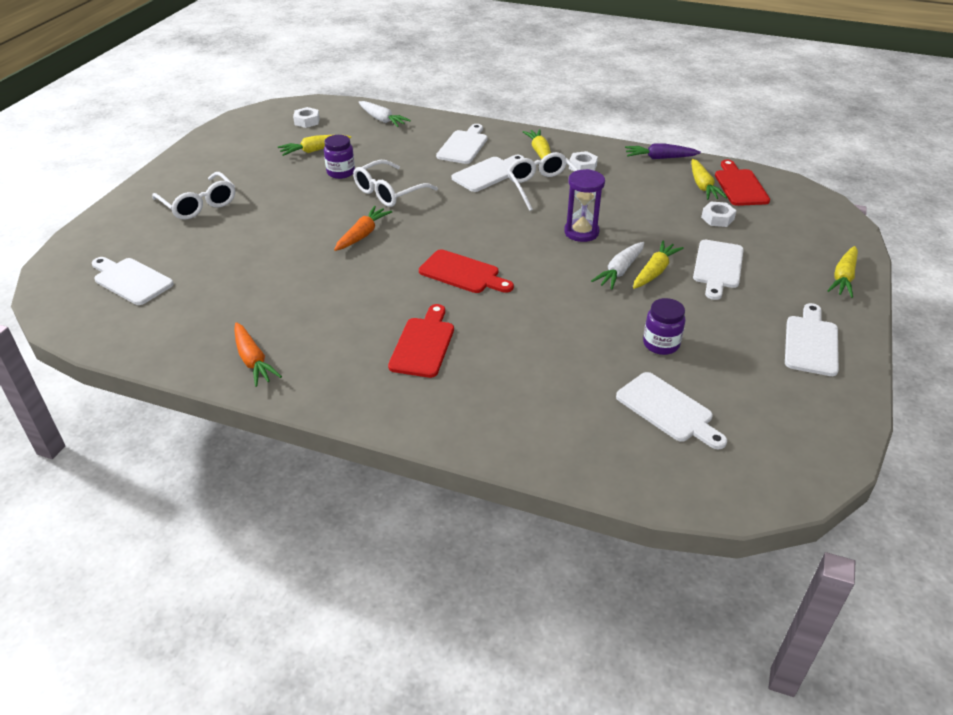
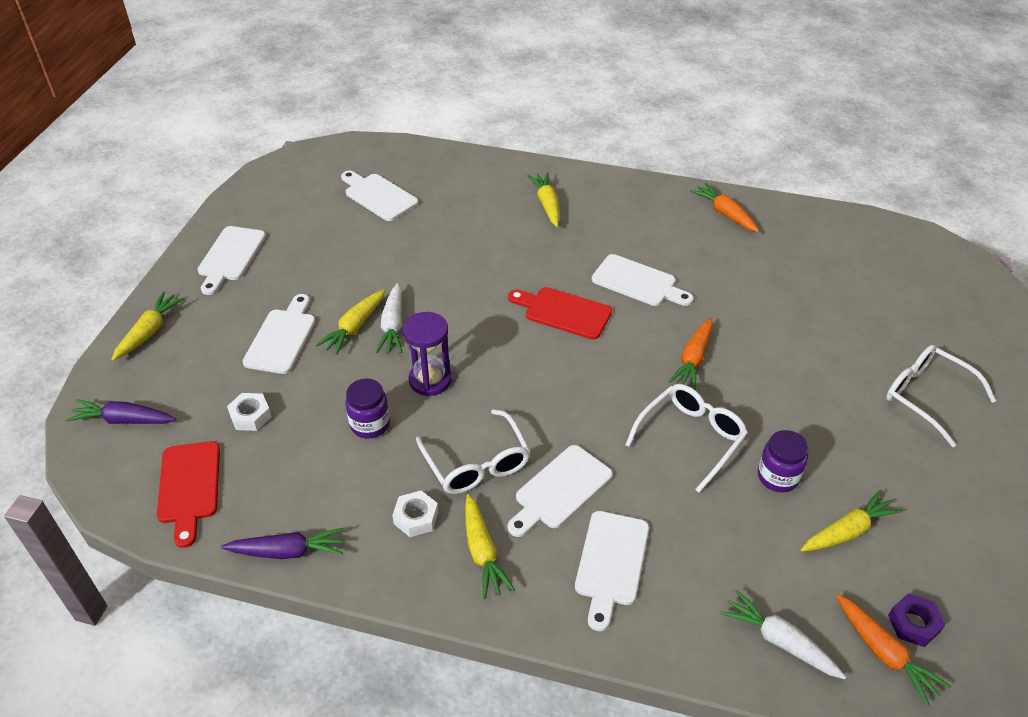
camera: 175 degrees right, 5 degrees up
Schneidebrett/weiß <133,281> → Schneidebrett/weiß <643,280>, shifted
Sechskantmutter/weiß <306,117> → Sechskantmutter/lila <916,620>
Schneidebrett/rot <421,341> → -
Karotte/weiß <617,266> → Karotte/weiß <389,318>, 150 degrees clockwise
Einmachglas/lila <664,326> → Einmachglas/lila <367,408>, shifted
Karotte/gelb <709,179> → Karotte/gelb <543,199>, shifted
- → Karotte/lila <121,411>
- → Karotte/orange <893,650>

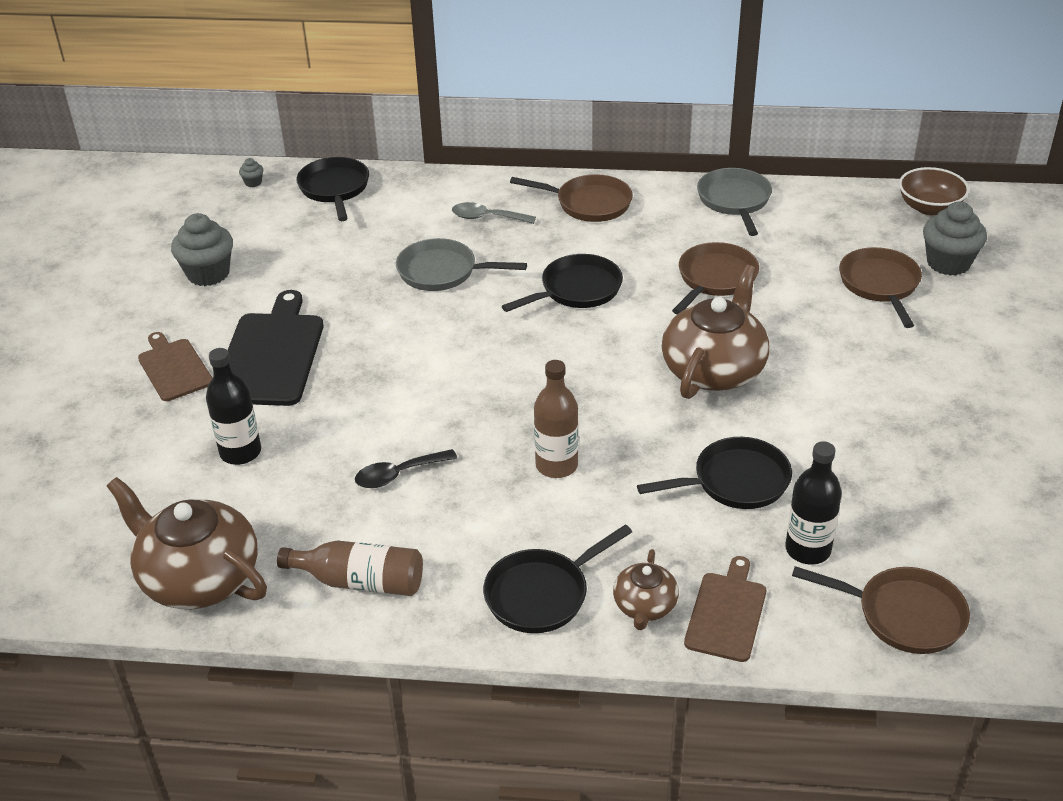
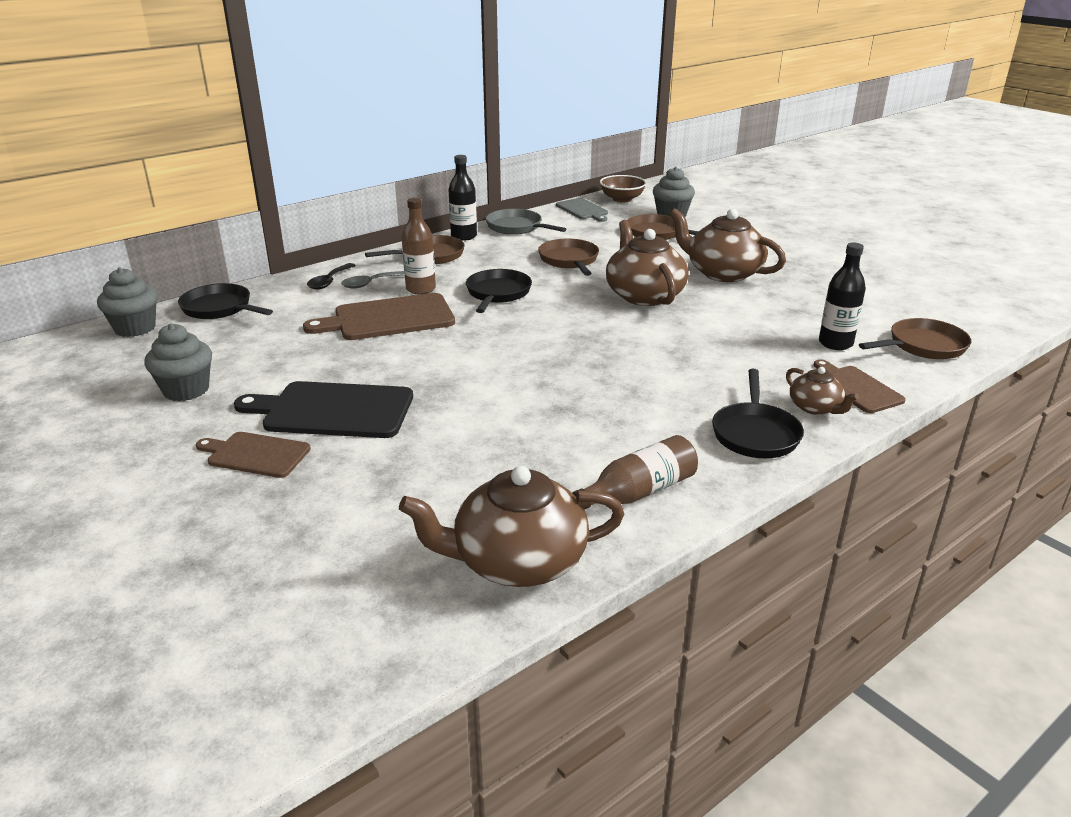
camera: 45 degrees left, 10 degrees down
Flasche/schwarz <233,406> → Flasche/schwarz <462,198>, shifted
Schneidebrett/schwarz <275,348> → Schneidebrett/schwarz <323,409>, 45 degrees counterclockwise
Muffin/grau <251,172> → Muffin/grau <127,302>, x2.30
Löffel/schwarz <406,468> → Löffel/schwarz <331,276>, shifted
Pfanne/grau <461,264> → Schneidebrett/braun <379,316>
Flasche/braun <556,419> → Flasche/braun <419,246>, shifted
Pfanne/schwarz <714,473> → -
- → Schneidebrett/grau <582,210>
- → Teekanne/braun <728,245>

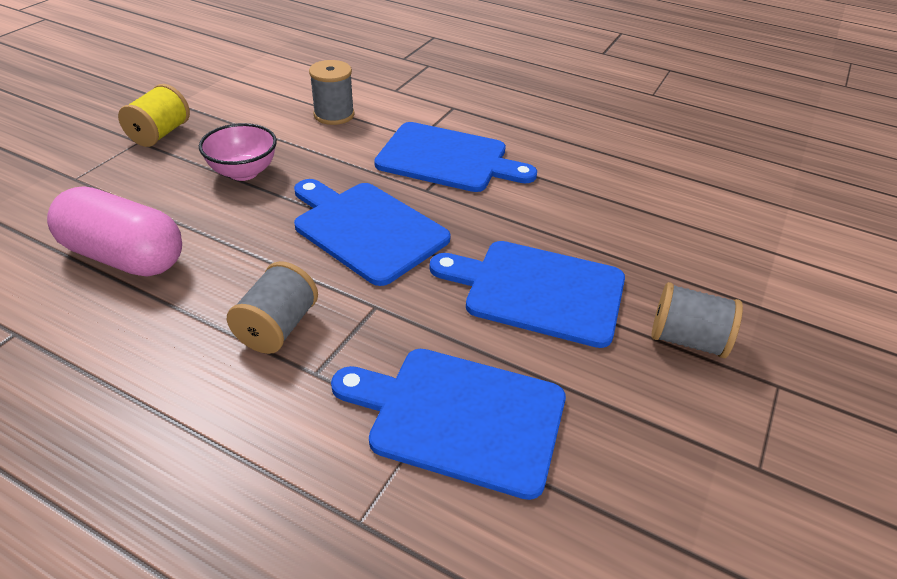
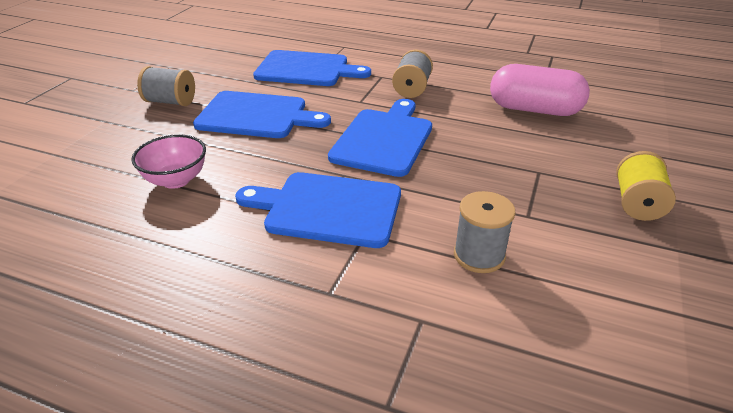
camera: 175 degrees right, 5 degrees down
Schüssel/rosa <238,152> → Schüssel/rosa <168,161>, shifted
Schneidebrett/blau <372,232> → Schneidebrett/blau <380,138>, 105 degrees counterclockwise

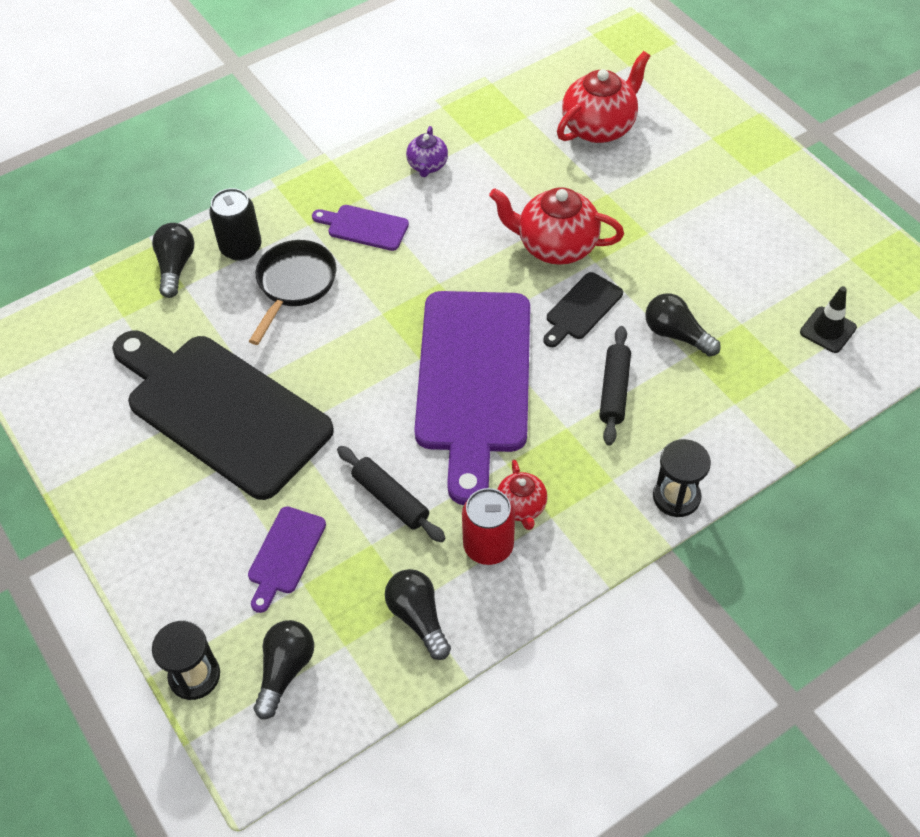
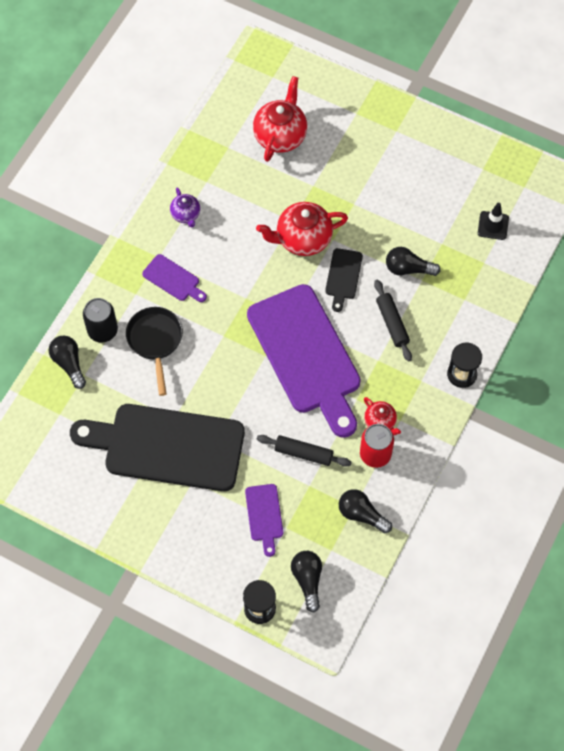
camera: 30 degrees left, 10 degrees up
Schneidebrett/lila <360,228> → Schneidebrett/lila <174,278>, 135 degrees counterclockwise

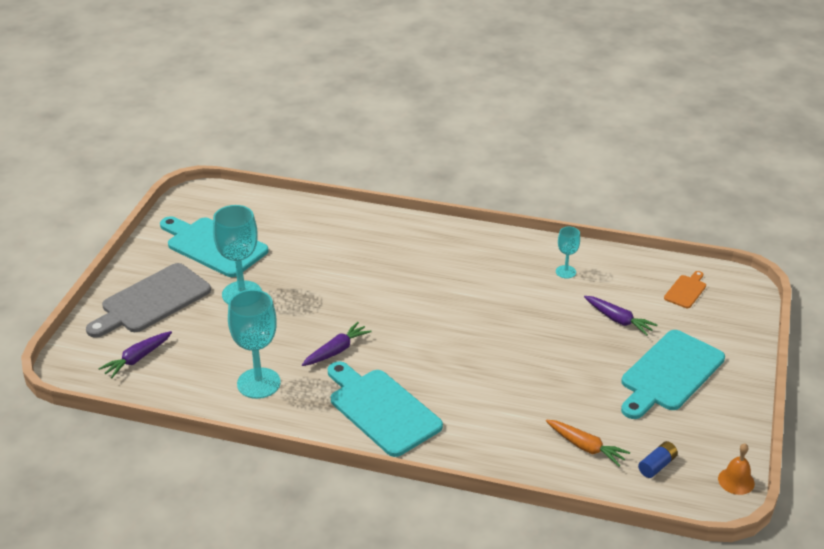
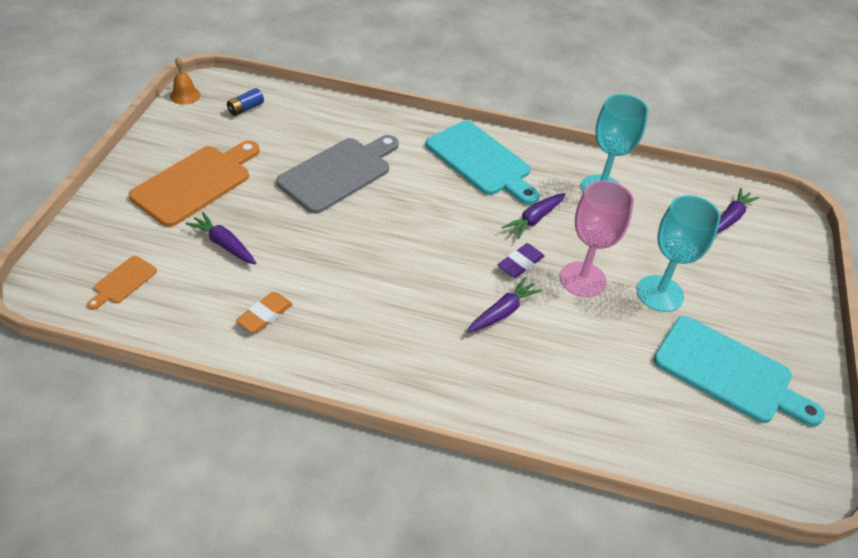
camera: 175 degrees right, 10 degrees up
Schneidebrett/grau <148,300> → Schneidebrett/grau <337,174>, shifted
Karotte/orange <588,443> → -
Kelch/türkis <568,253> → Radiergummi/orange <264,312>
Schneidebrett/türkis <673,374> → Schneidebrett/orange <194,183>
- → Karotte/lila <504,305>
- → Radiergummi/lila <521,260>
- → Kelch/rosa <597,238>

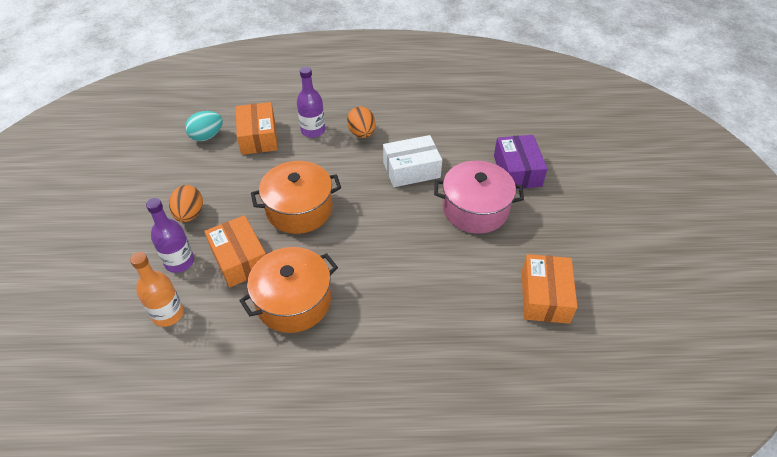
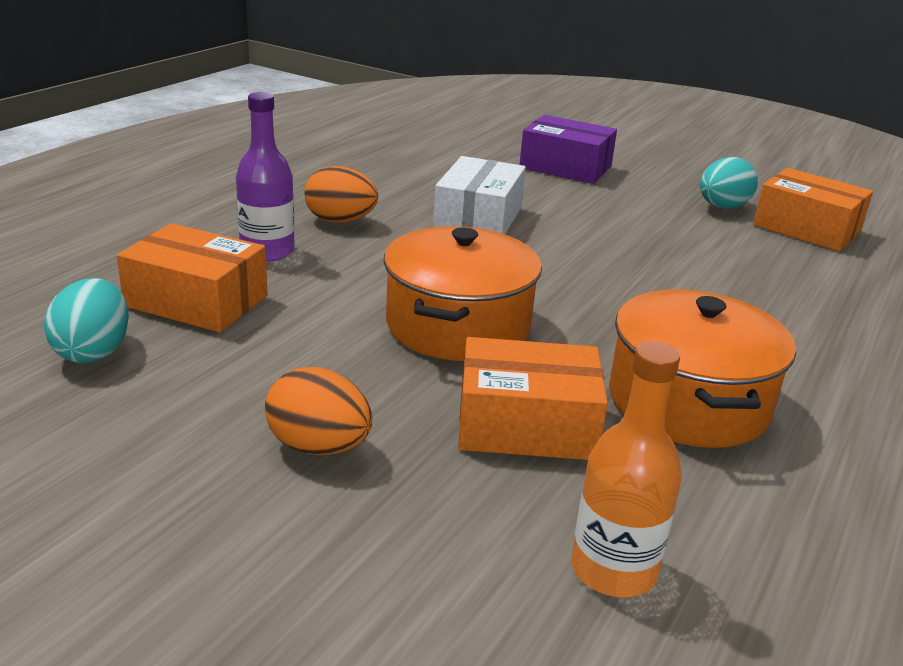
camera: 60 degrees left, 20 degrees down
Flasche/lila <170,235> → -
Kochtopf/rosa <479,197> → -
- → Ei/türkis <729,183>

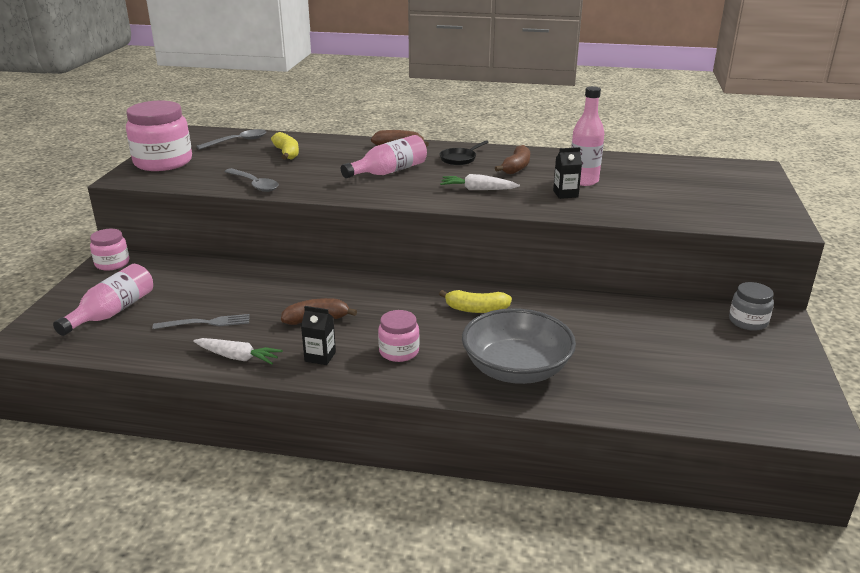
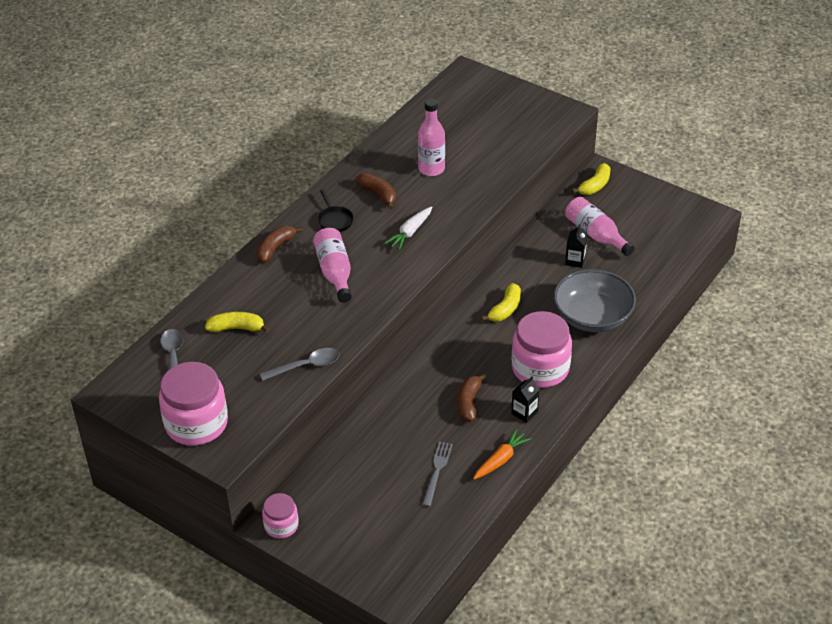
camera: 65 degrees left, 15 degrees up
Flasche/rosa <103,300> → Flasche/rosa <600,226>, shifted
Karotte/weiß <238,351> → Karotte/orange <502,454>
Einmachglas/rosa <399,336> → Einmachglas/rosa <542,349>, x1.85
Getränkekarton/schwarz <567,173> → Getränkekarton/schwarz <576,246>, shifted
Einmachglas/grau <751,306> → Banane/gelb <591,179>

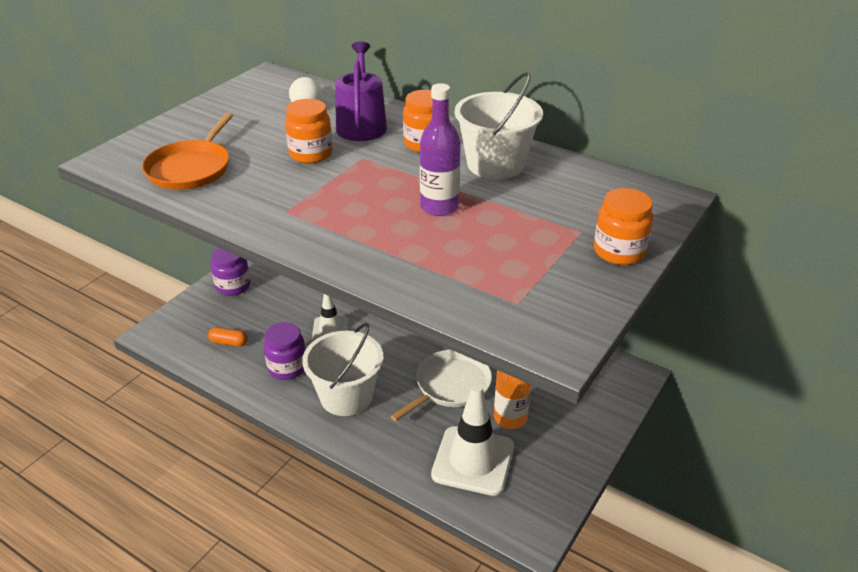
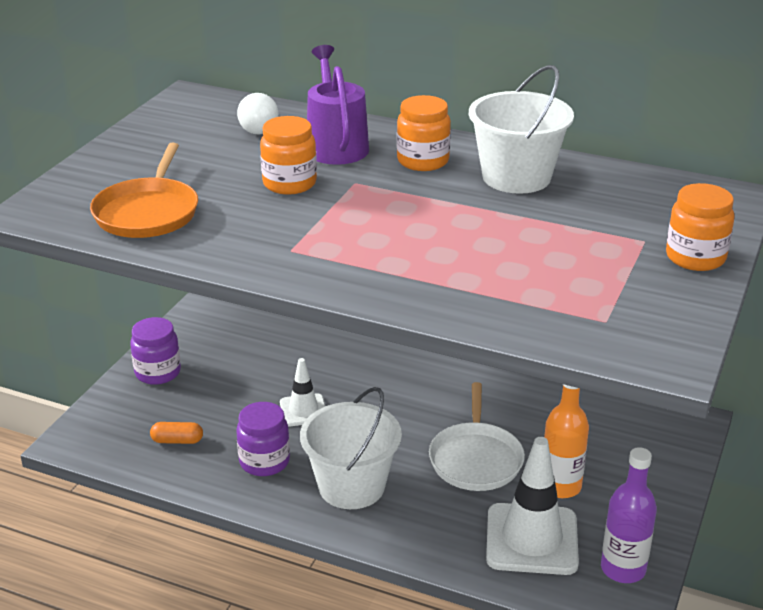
camera: 10 degrees left, 5 degrees down
Pfanne/weiß <441,385> → Pfanne/weiß <477,436>, 150 degrees clockwise
Flasche/lila <440,149> → Flasche/lila <629,515>, shifted

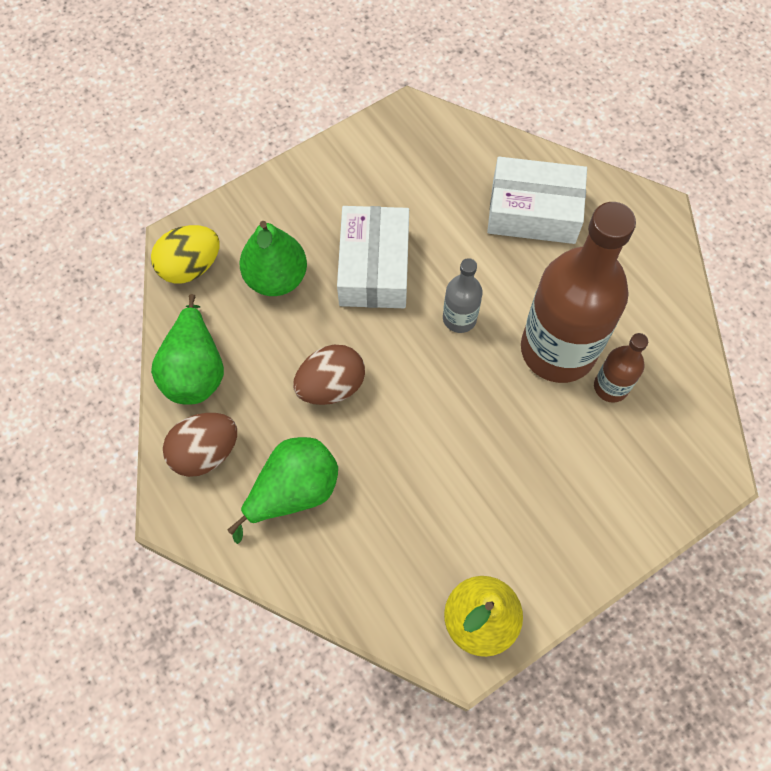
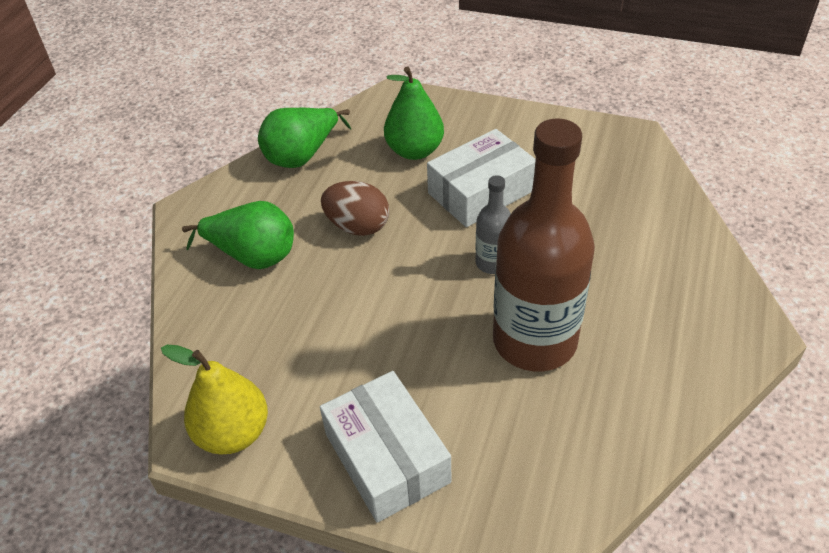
camera: 55 degrees right, 20 degrees down
Ei/gelb <185,254> → -
Ei/braun <200,445> → -
Schachtel/weiß <537,200> → Schachtel/weiß <385,447>, shifted
Flasche/braun <621,368> → -

